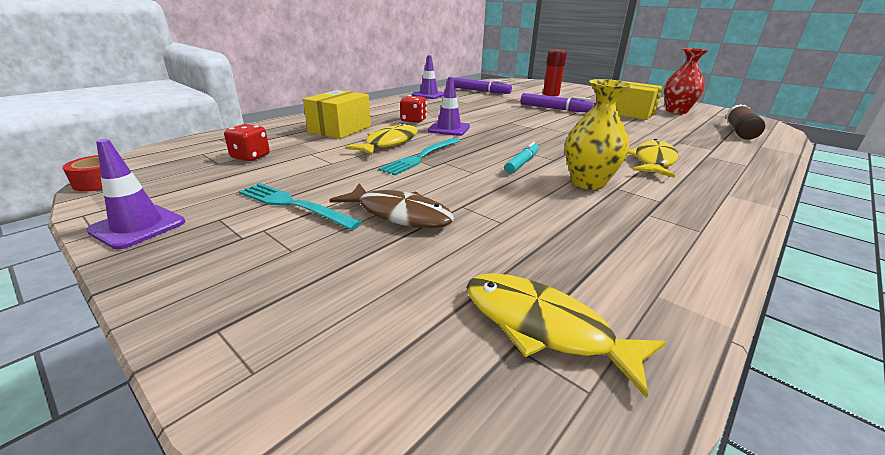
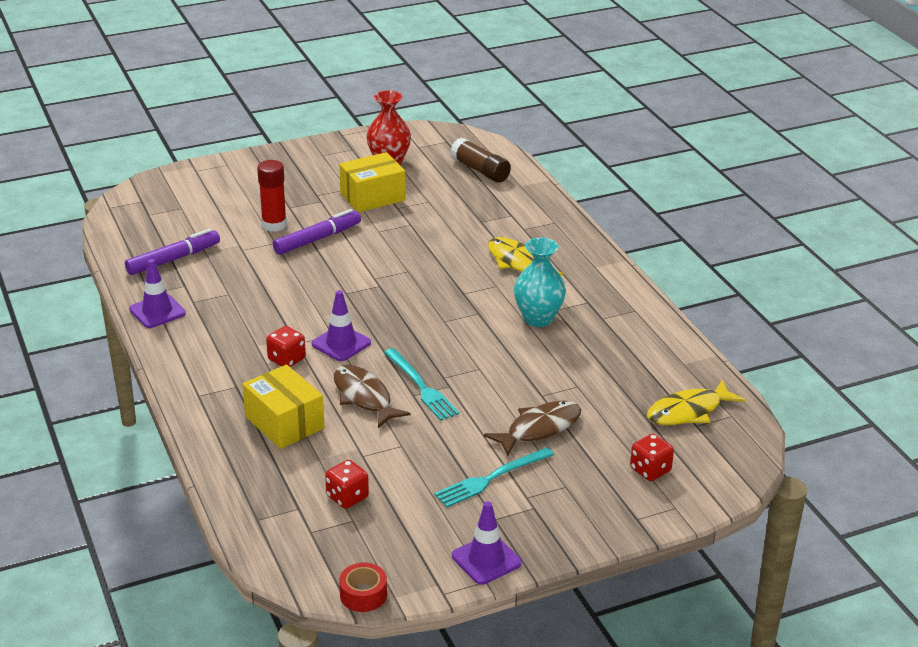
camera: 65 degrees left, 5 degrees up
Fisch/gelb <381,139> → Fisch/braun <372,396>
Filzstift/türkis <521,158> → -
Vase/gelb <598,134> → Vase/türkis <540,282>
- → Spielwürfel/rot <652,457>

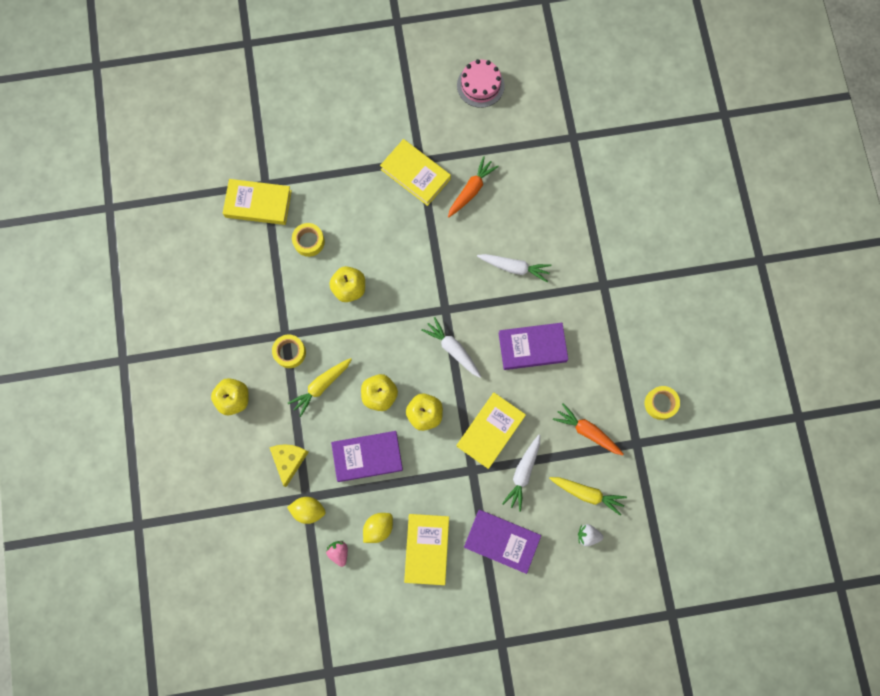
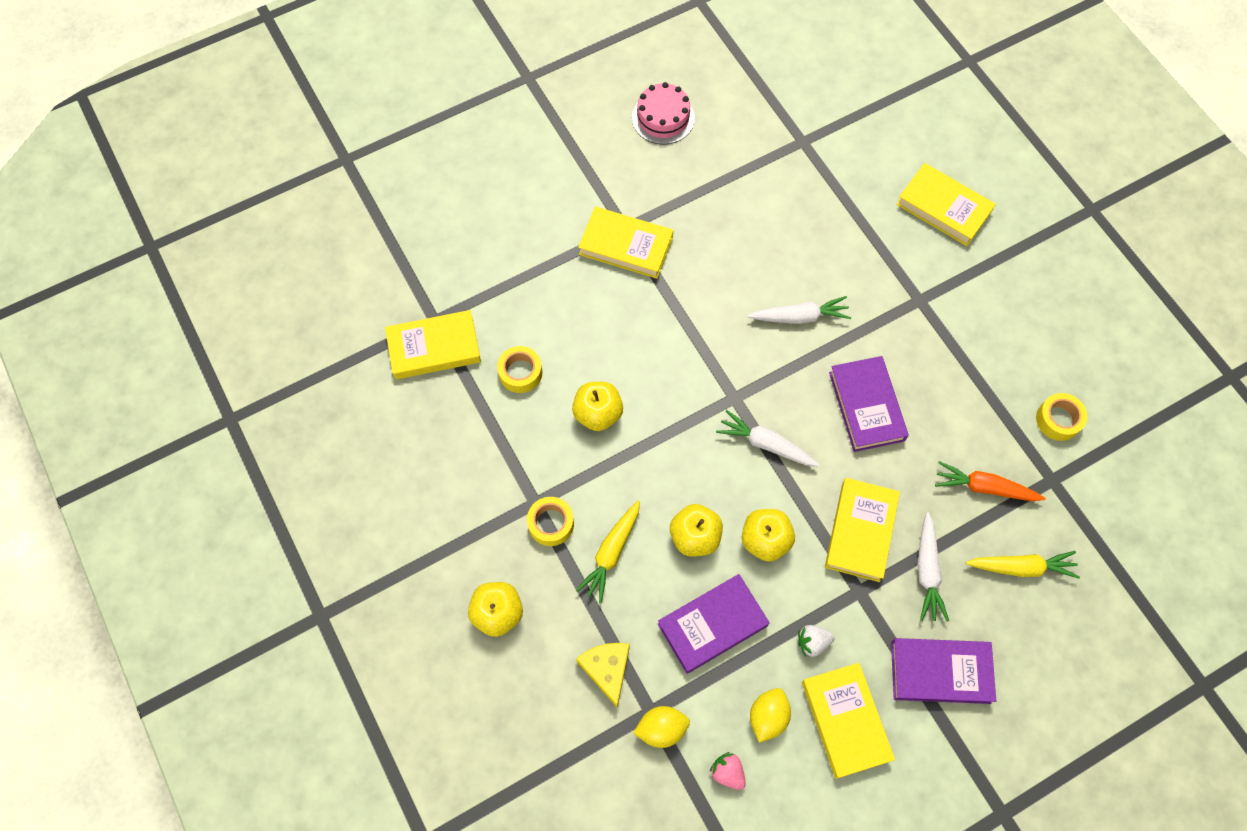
camera: 20 degrees left, 10 degrees down
Karotte/orange <473,187> → -
Buch/lila <533,346> → Buch/lila <869,404>, 75 degrees counterclockwise
Erdbeere/weiß <590,535> → Erdbeere/weiß <816,641>, shifted
- → Buch/gelb <946,204>

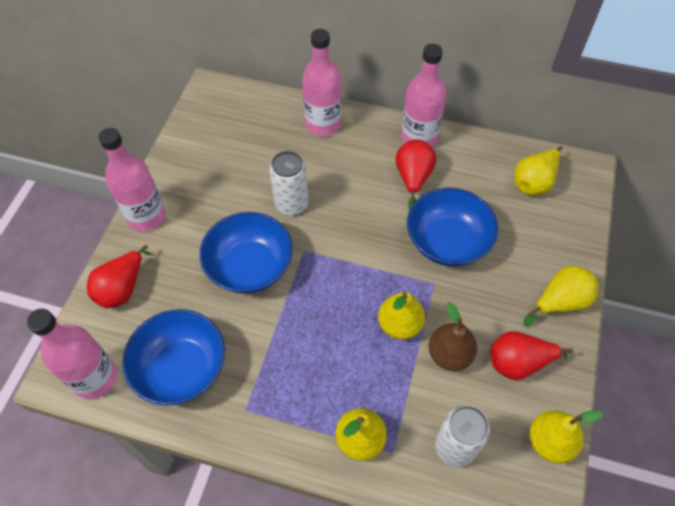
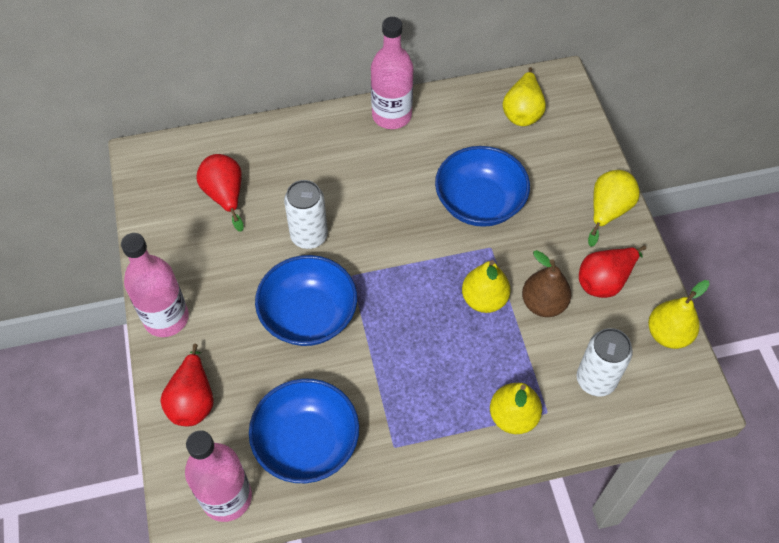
camera: 30 degrees left, 0 degrees up
Flasche/rosa <322,82> → -
Birne/rot <416,175> → Birne/rot <220,193>, shifted

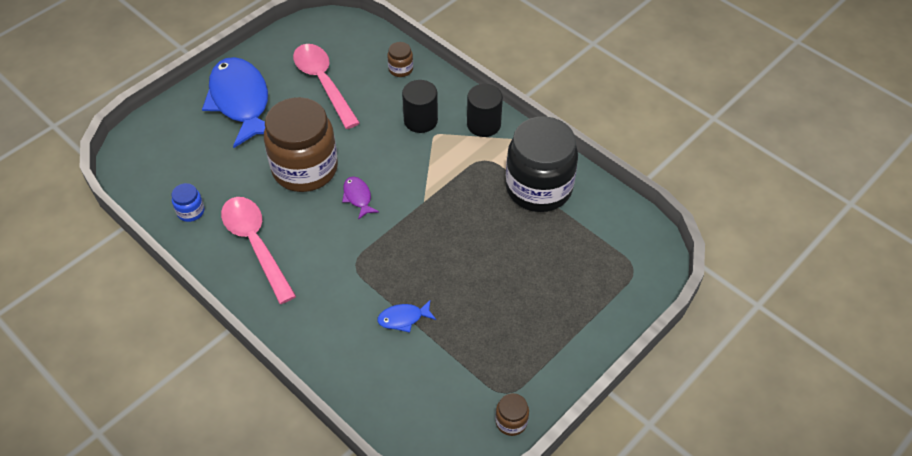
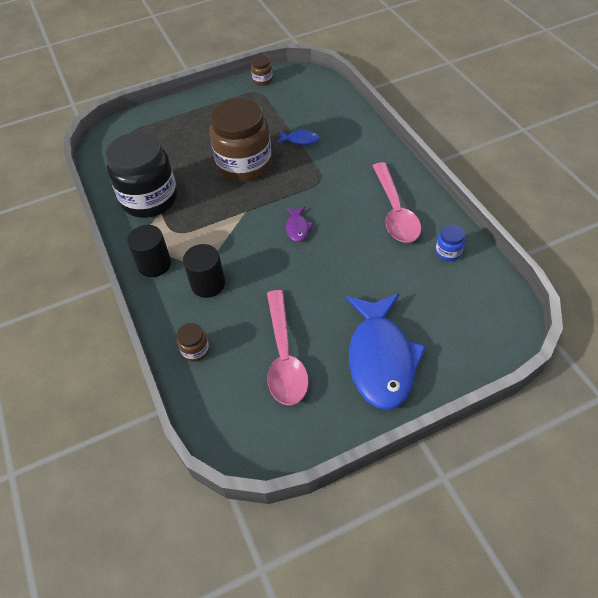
camera: 155 degrees left, 0 degrees up
Einmachglas/braun <301,144> → Einmachglas/braun <240,140>, shifted

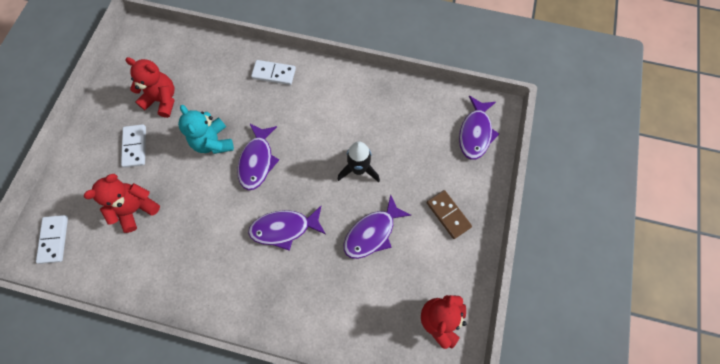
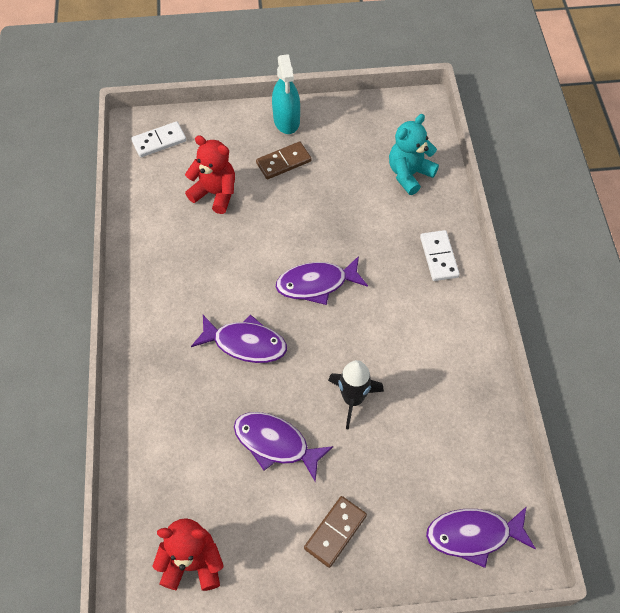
camera: 70 degrees right, 10 degrees down
Dominostein/weiß <133,146> → Dominostein/braun <284,160>
Teddybär/rot <149,87> → -
Teddybär/türkis <206,129> → Teddybär/türkis <414,154>, shifted
Fisch/lila <287,228> → Fisch/lila <239,338>, 135 degrees clockwise
- → Sprühflasche/türkis <286,94>

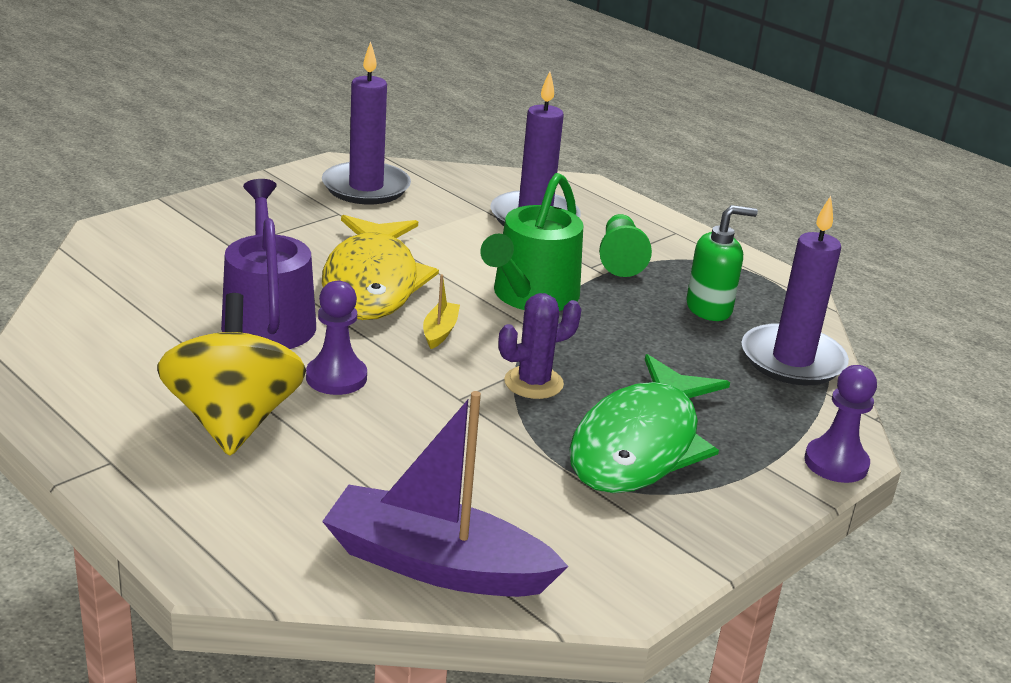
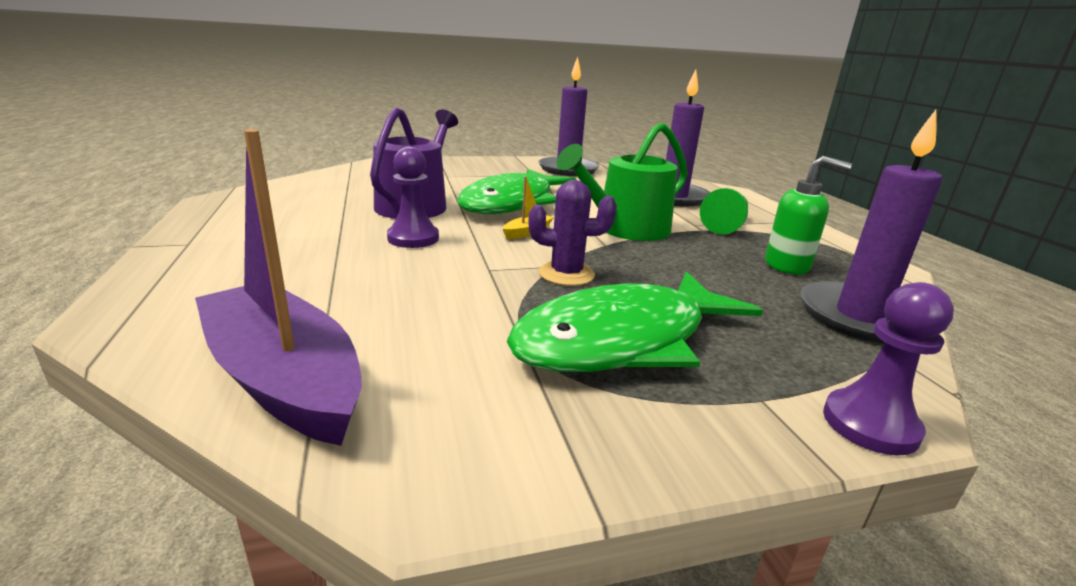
camera: 30 degrees right, 5 degrees down
Kreisel/gelb <231,374> → -
Fisch/gelb <380,267> → Fisch/grün <517,191>

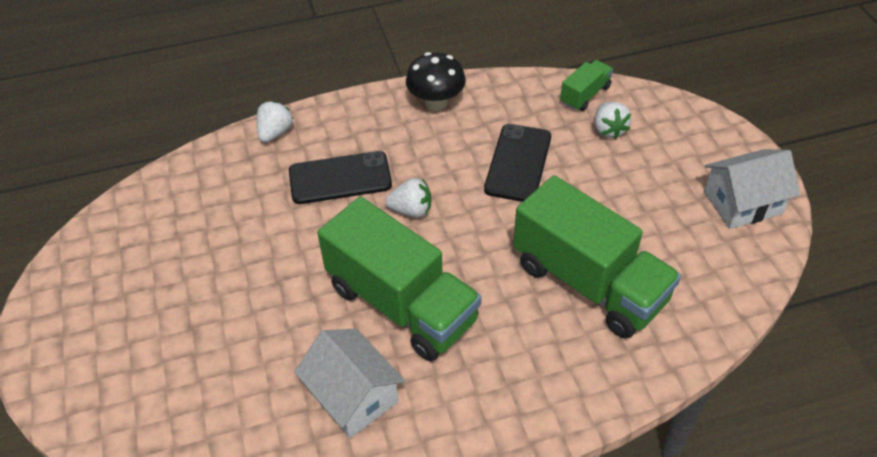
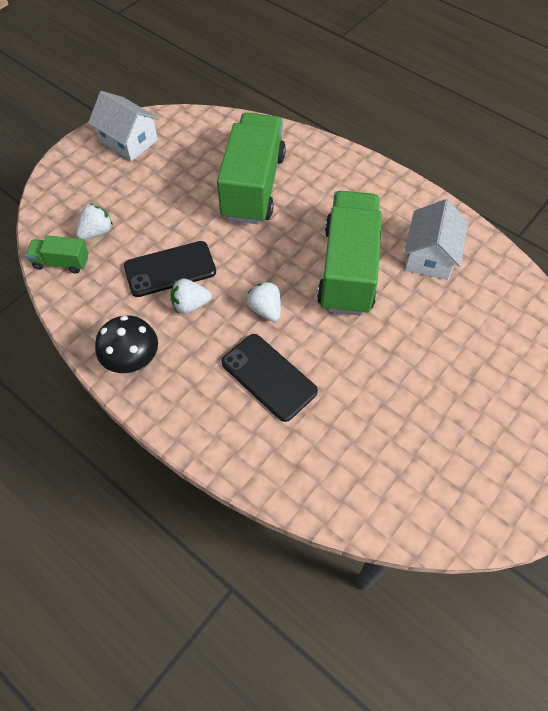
camera: 125 degrees left, 10 degrees up
Erdbeere/weiß <275,122> → Erdbeere/weiß <191,296>, shifted

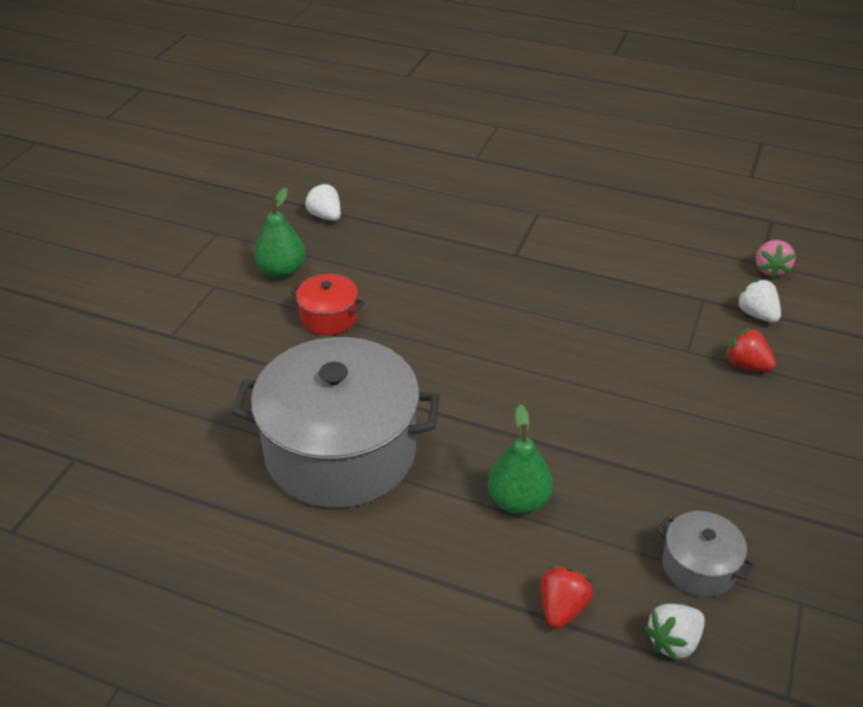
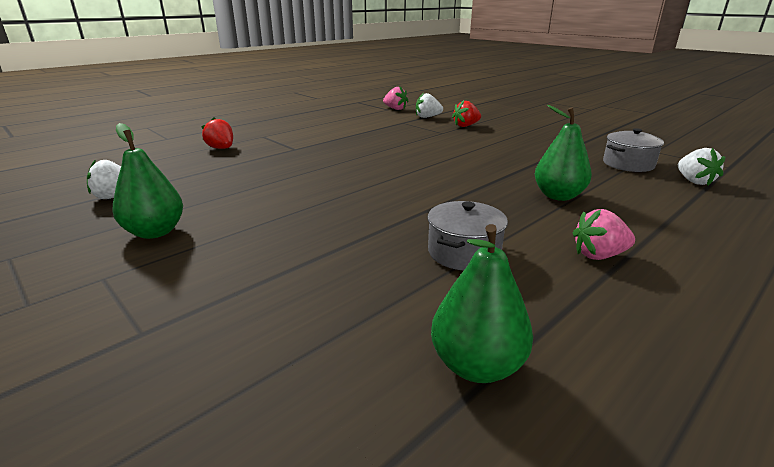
camera: 65 degrees left, 15 degrees down
Kochtopf/grau <335,422> → Kochtopf/grau <468,236>, x0.44
Kochtopf/rot <328,304> → -
Erdbeere/rot <566,597> → Erdbeere/rot <217,133>, shifted
- → Birne/grün <482,303>
- → Erdbeere/rosa <604,234>

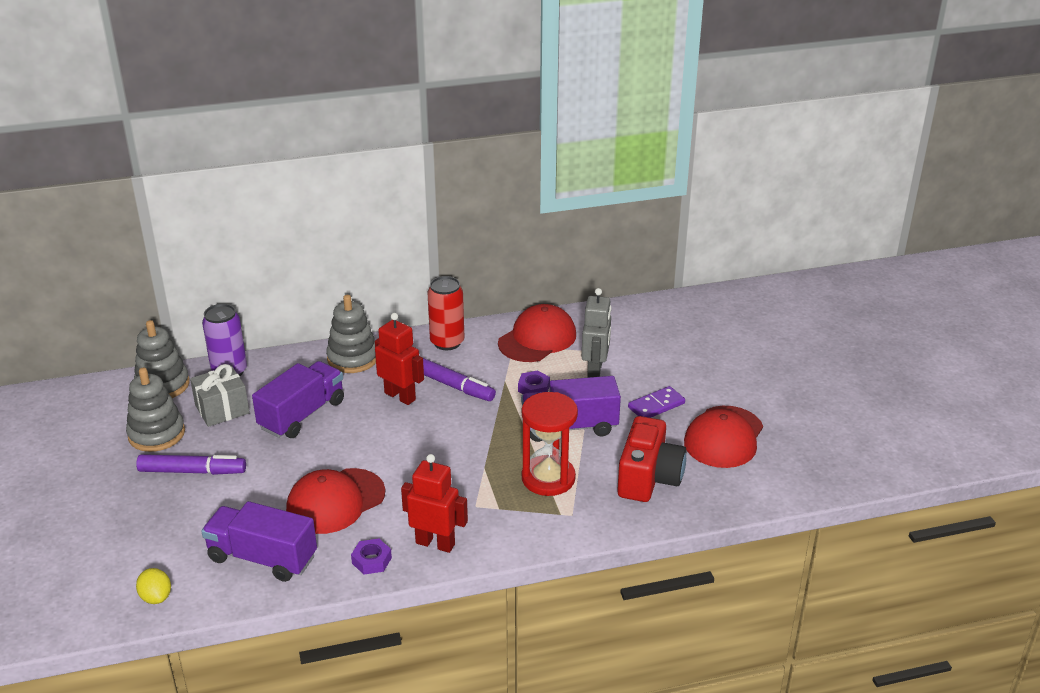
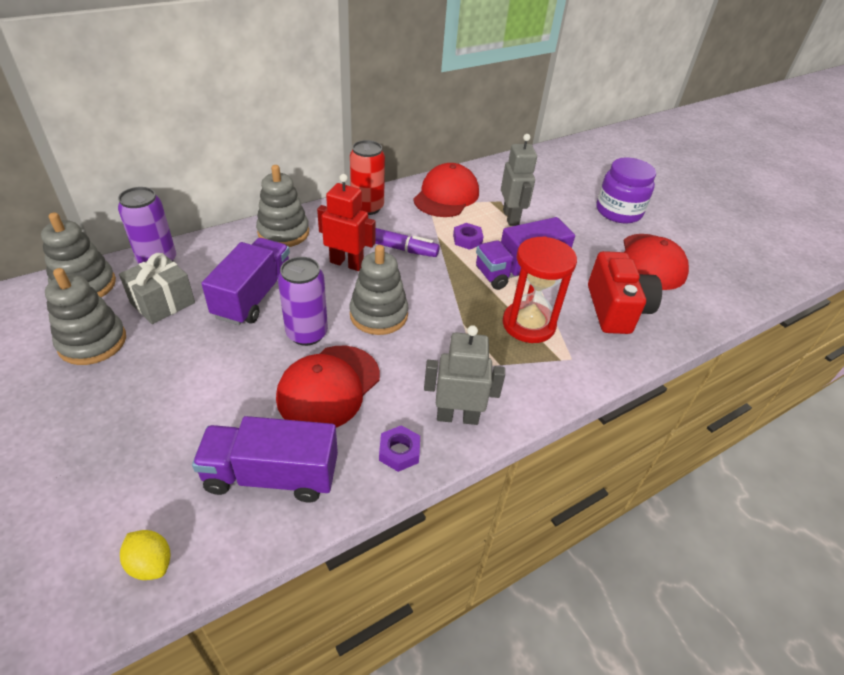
camera: 20 degrees left, 10 degrees up
Filzstift/lila <191,464> → -
Roboter/rot <434,503> → Roboter/grau <464,375>
Dominostein/lila <656,402> → -
- → Dose/lila <303,301>
- → Stapelspielzeug/grau <379,290>
- → Einmachglas/lila <626,190>

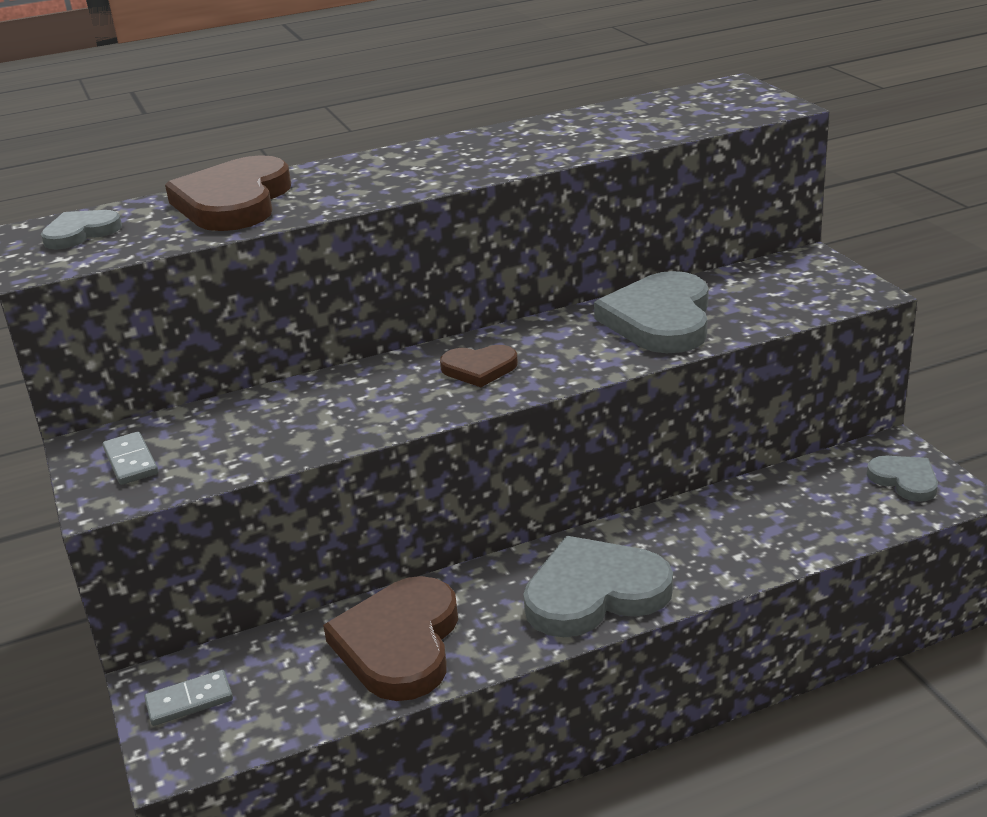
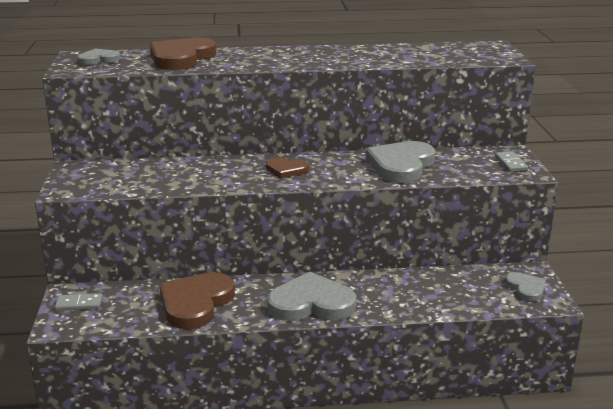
camera: 15 degrees right, 5 degrees down
Dominostein/grau <130,458> → Dominostein/grau <511,162>, shifted

